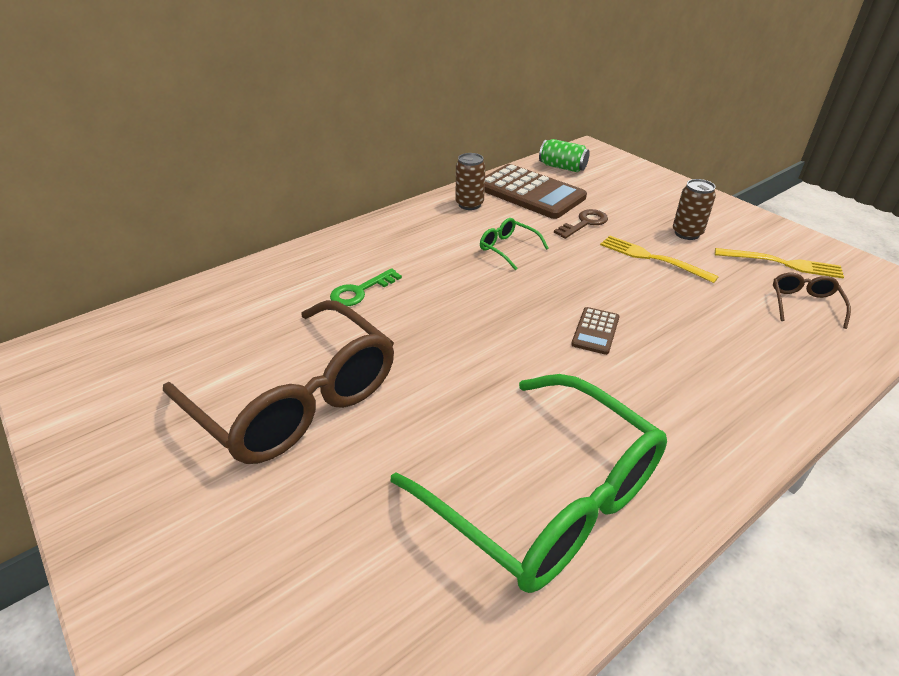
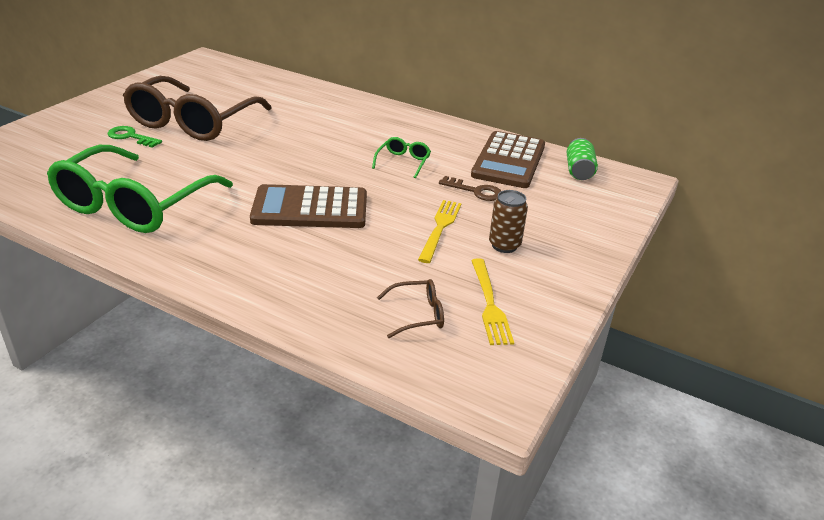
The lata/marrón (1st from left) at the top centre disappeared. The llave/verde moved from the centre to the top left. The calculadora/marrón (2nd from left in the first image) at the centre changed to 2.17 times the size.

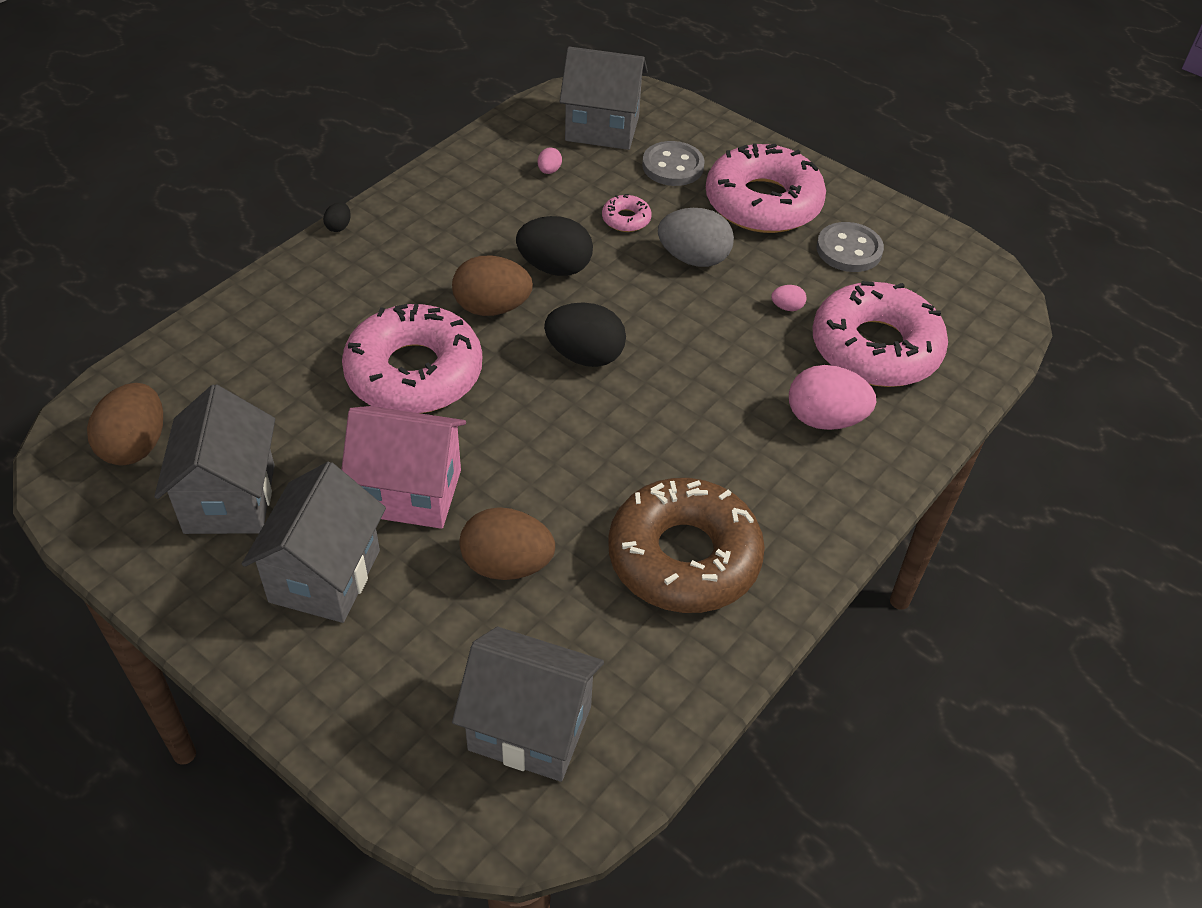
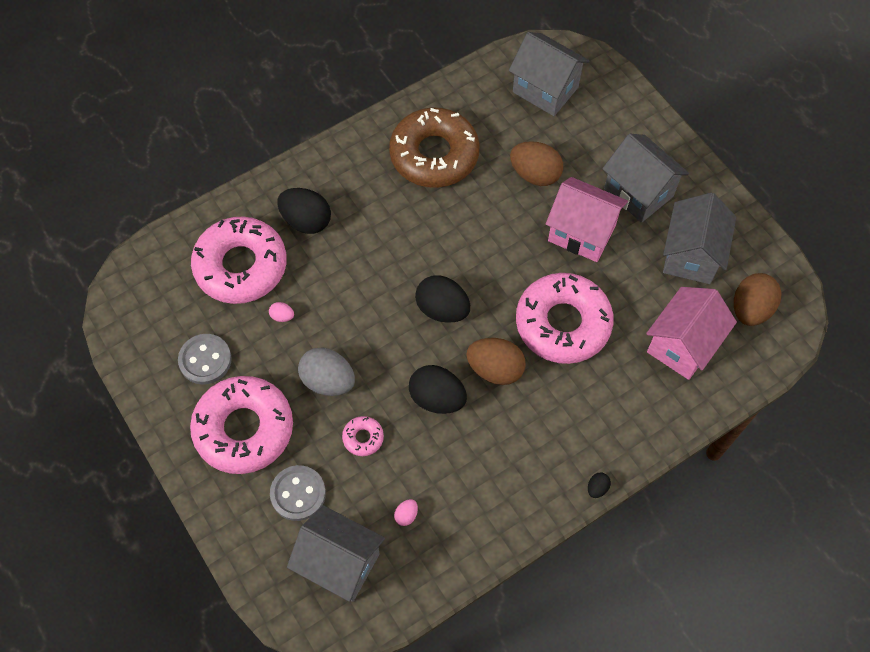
The huevo/rosa (3rd from left) at the middle right became the huevo/negro (1st from left) at the top centre. The casa/gris (2nd from left in the first image) at the middle left turned 75 degrees counterclockwise. The casa/rosa (2nd from left) at the middle right appeared.

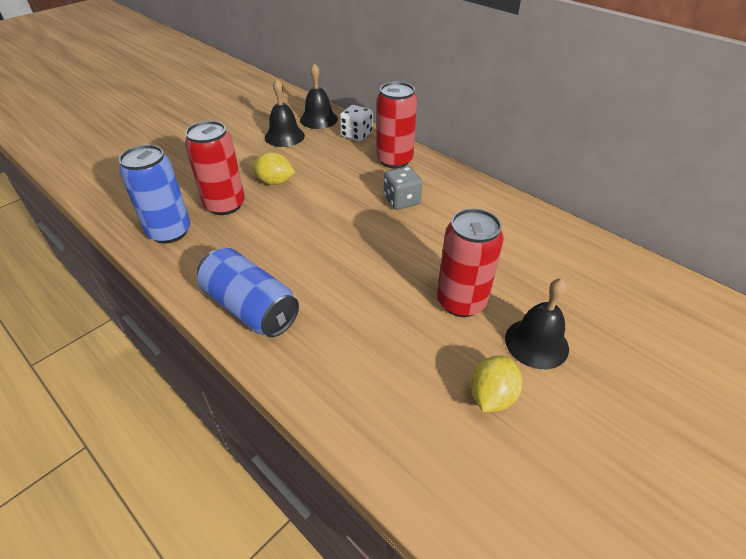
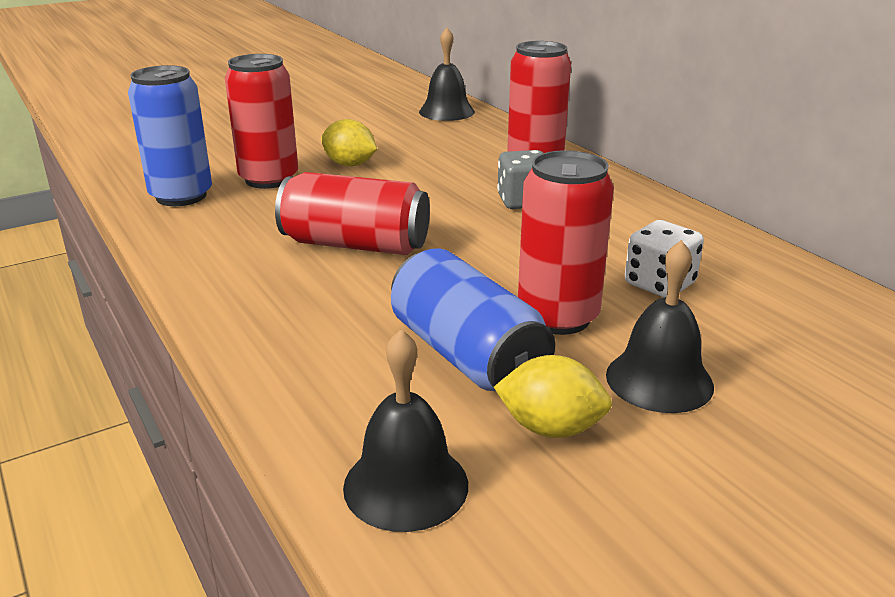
The campana/negro (1st from left) moved from the top centre to the bottom centre. The dado/blanco moved from the top centre to the middle right. The lata/azul (2nd from left) moved from the middle left to the centre. The limón/amarillo (2nd from left) at the bottom centre turned 60 degrees clockwise. The lata/rojo (2nd from left) at the centre appeared.

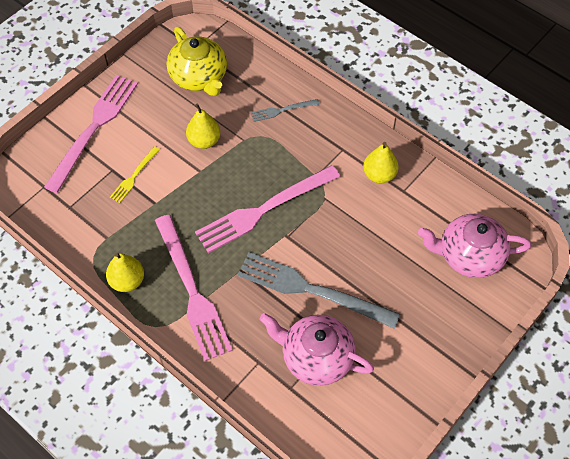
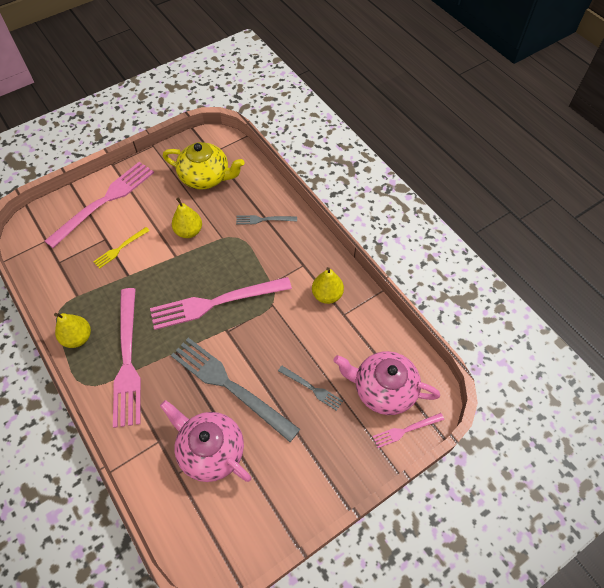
The tetera/amarillo at the top centre turned 60 degrees counterclockwise. The tenedor/gris (3rd from left) at the centre appeared. The tenedor/rosa (4th from left) at the bottom right appeared.

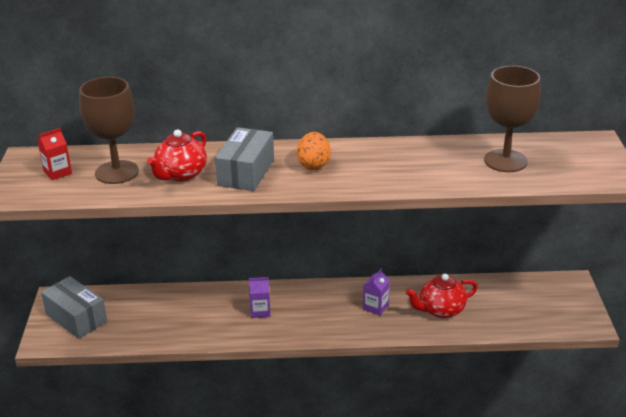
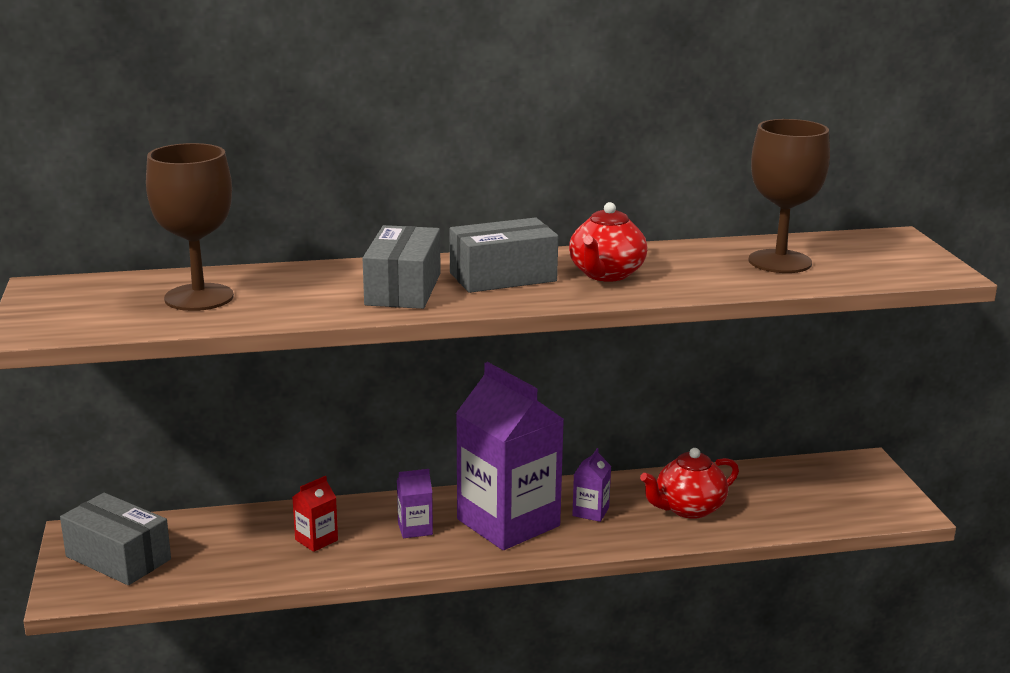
The cartón de leche/rojo moved from the middle left to the bottom left. The tetera/rojo (1st from left) moved from the middle left to the centre. The huevo/naranja at the centre was replaced by the caja/gris (3rd from left) at the centre. The cartón de leche/morado (2nd from left) at the bottom centre appeared.

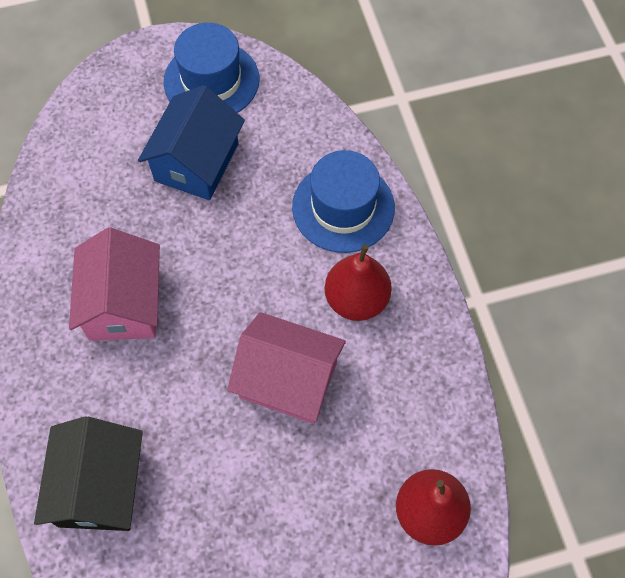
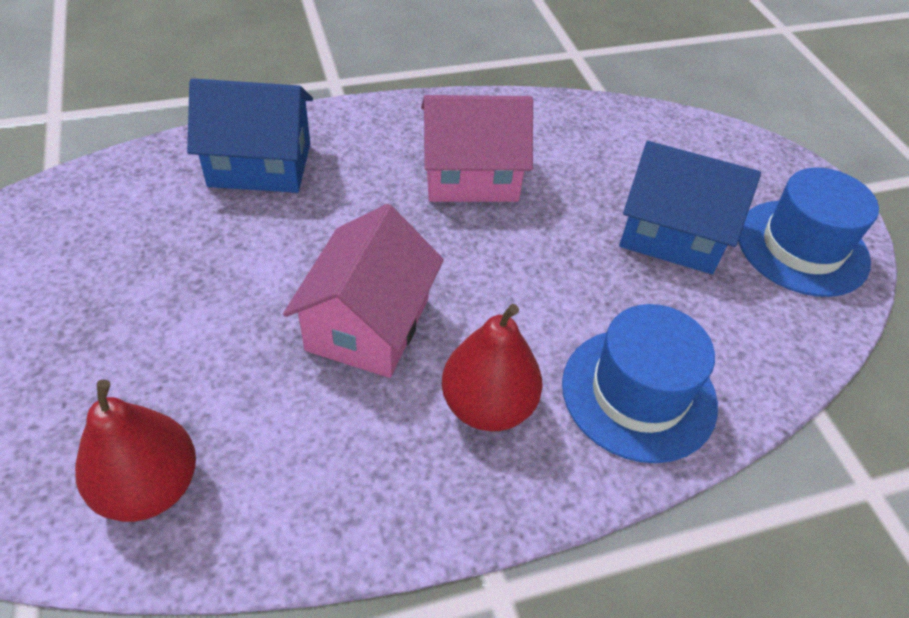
The casa/negro at the bottom left became the casa/azul (1st from left) at the top left.

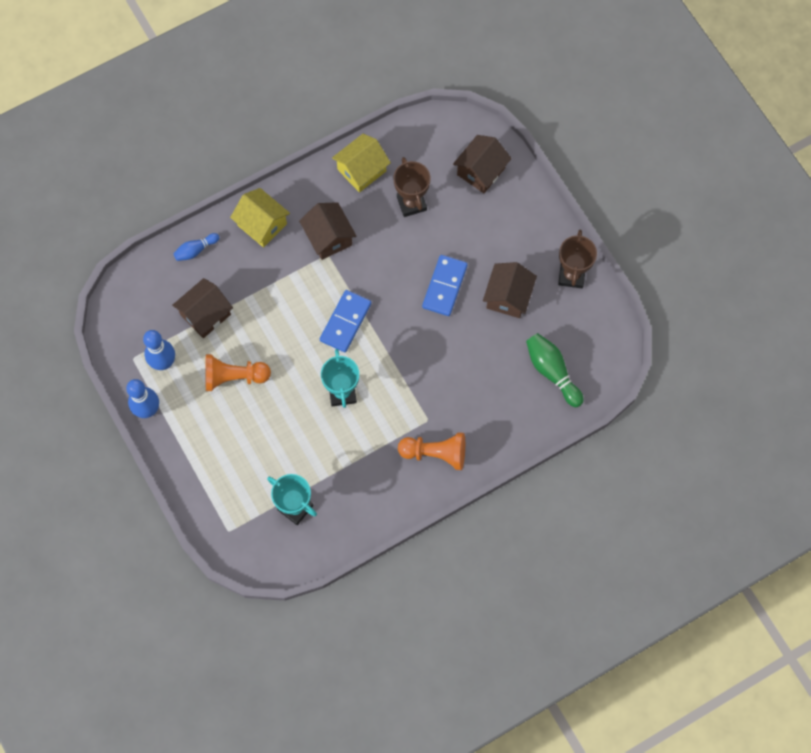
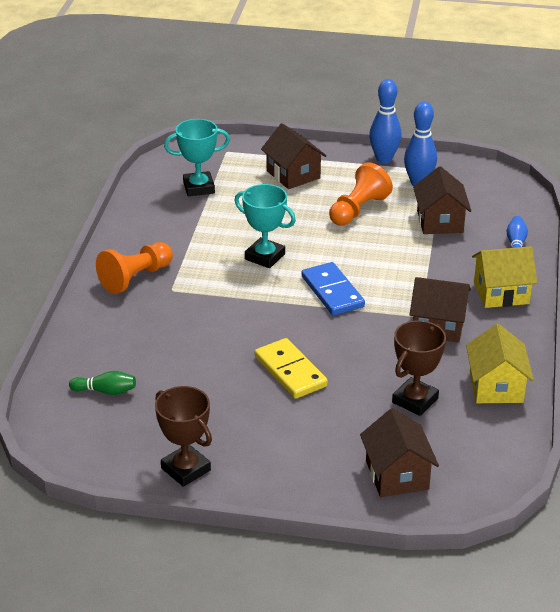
The trofeo/marrón (1st from left in the first image) at the top centre turned 75 degrees counterclockwise. The ficha de dominó/azul (2nd from left) at the centre became the ficha de dominó/amarillo at the centre. The casa/marrón (4th from left in the first image) moved from the centre to the top centre. The bolo/verde at the middle right changed to 0.60 times the size.

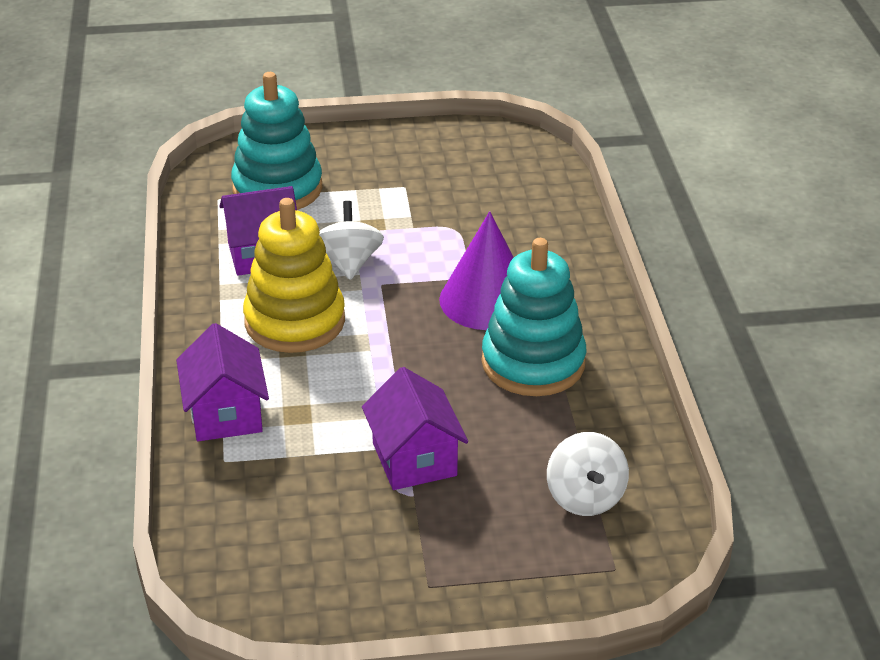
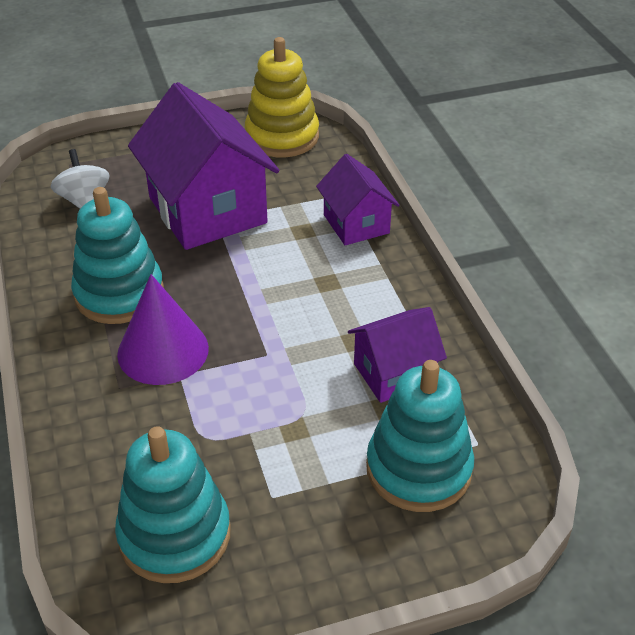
The juguete apilable/amarillo moved from the centre to the top centre. The peonza/blanco (1st from left) at the centre disappeared. The casa/morado (3rd from left in the first image) at the centre changed to 1.82 times the size. The juguete apilable/turquesa (2nd from left) at the bottom left appeared.

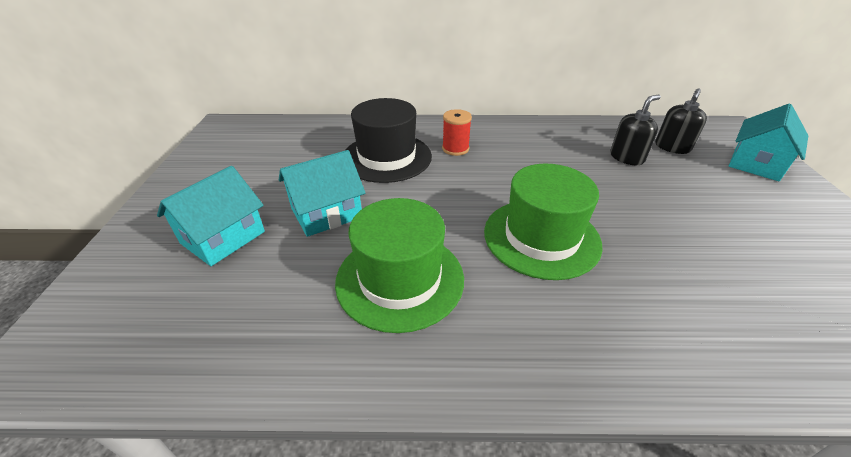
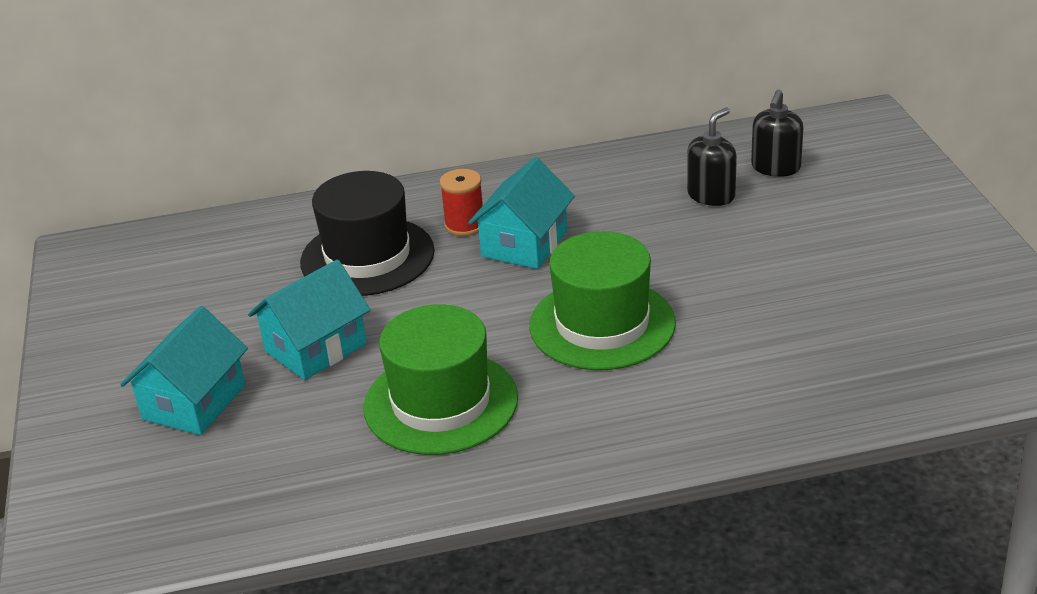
The casa/turquesa (3rd from left) moved from the top right to the centre.

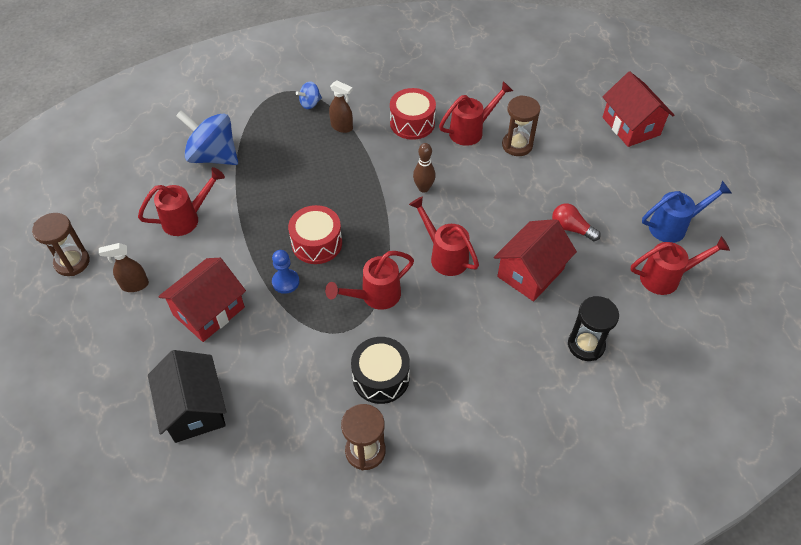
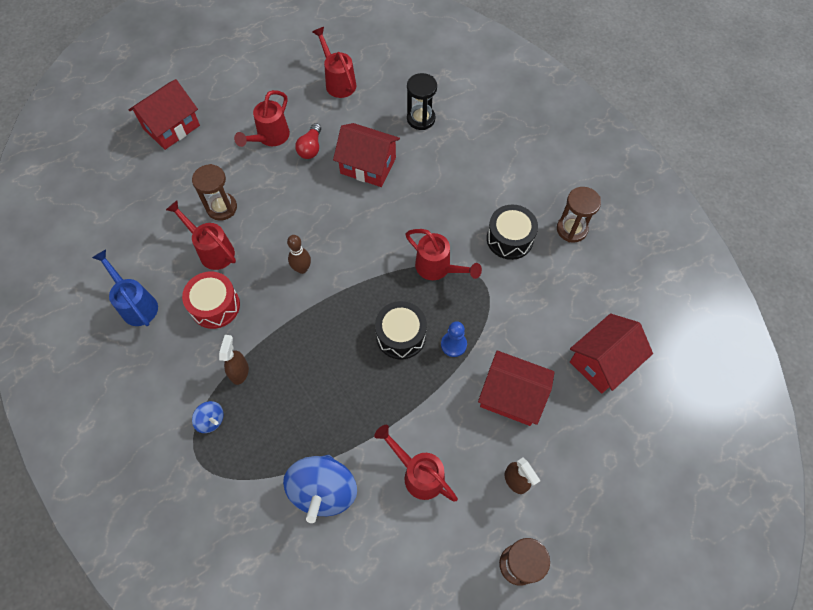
The regadera/azul moved from the middle right to the middle left. The regadera/rojo (3rd from left in the first image) moved from the centre to the top left. The tambor/rojo (1st from left) at the centre became the tambor/negro (1st from left) at the centre. The casa/negro at the bottom left became the casa/rojo (4th from left) at the middle right.

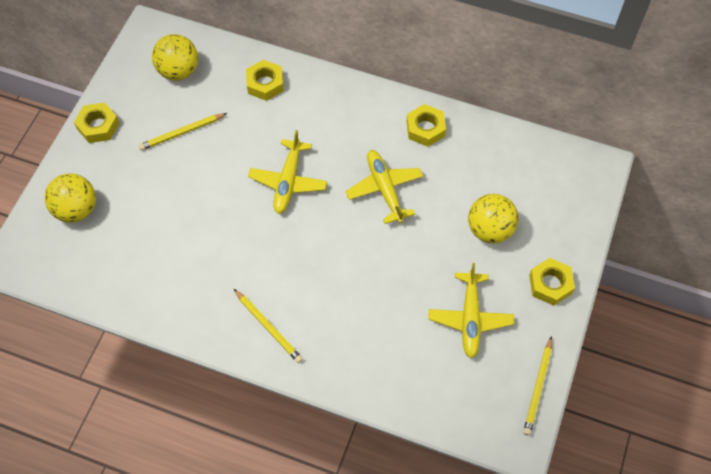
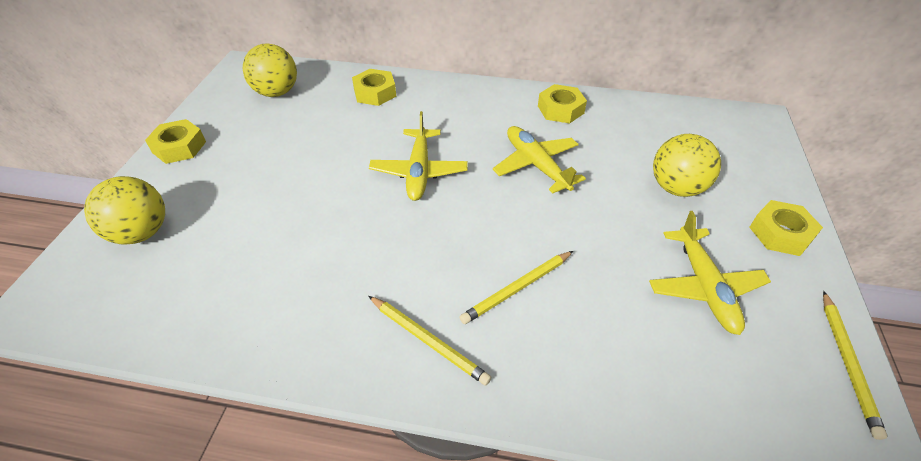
The lápiz/amarillo (1st from left in the first image) moved from the top left to the centre.

